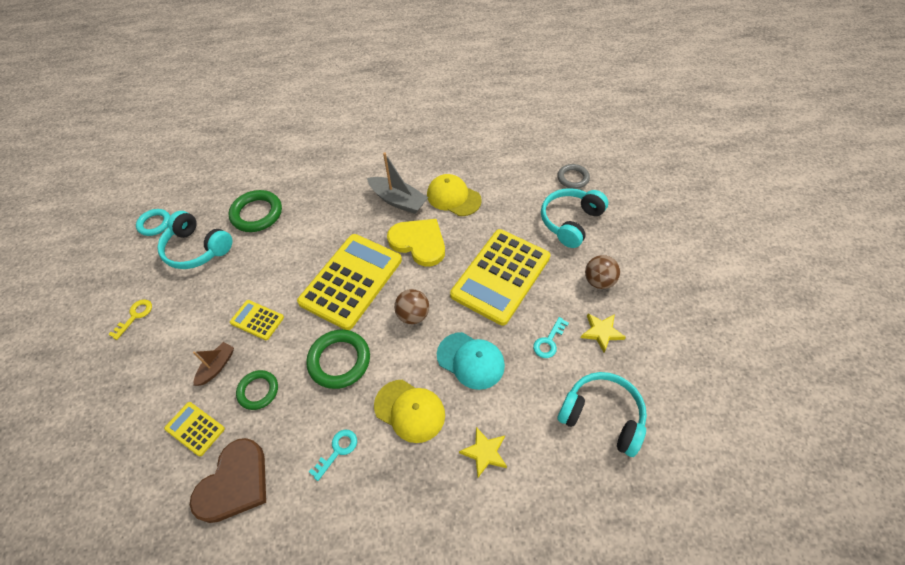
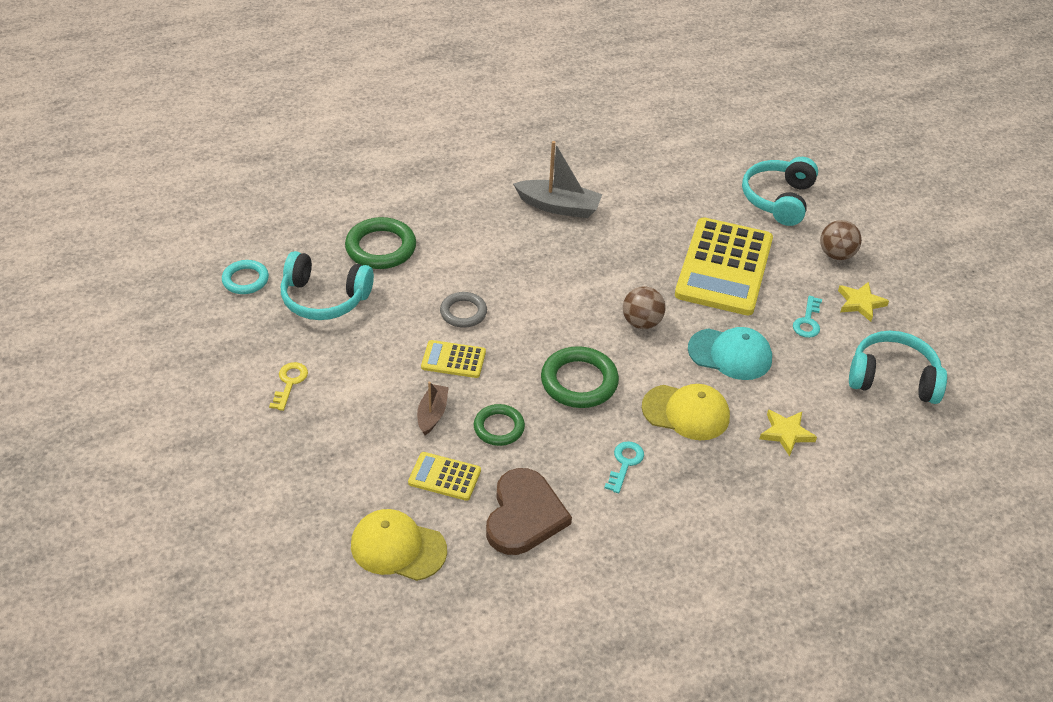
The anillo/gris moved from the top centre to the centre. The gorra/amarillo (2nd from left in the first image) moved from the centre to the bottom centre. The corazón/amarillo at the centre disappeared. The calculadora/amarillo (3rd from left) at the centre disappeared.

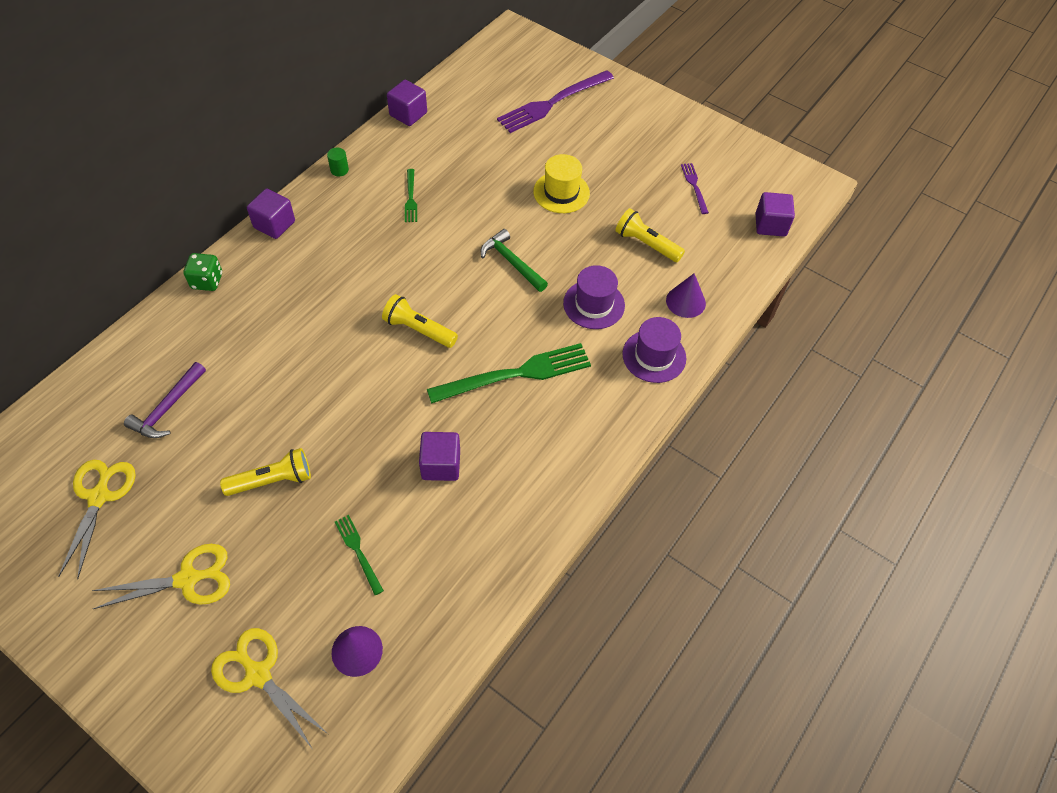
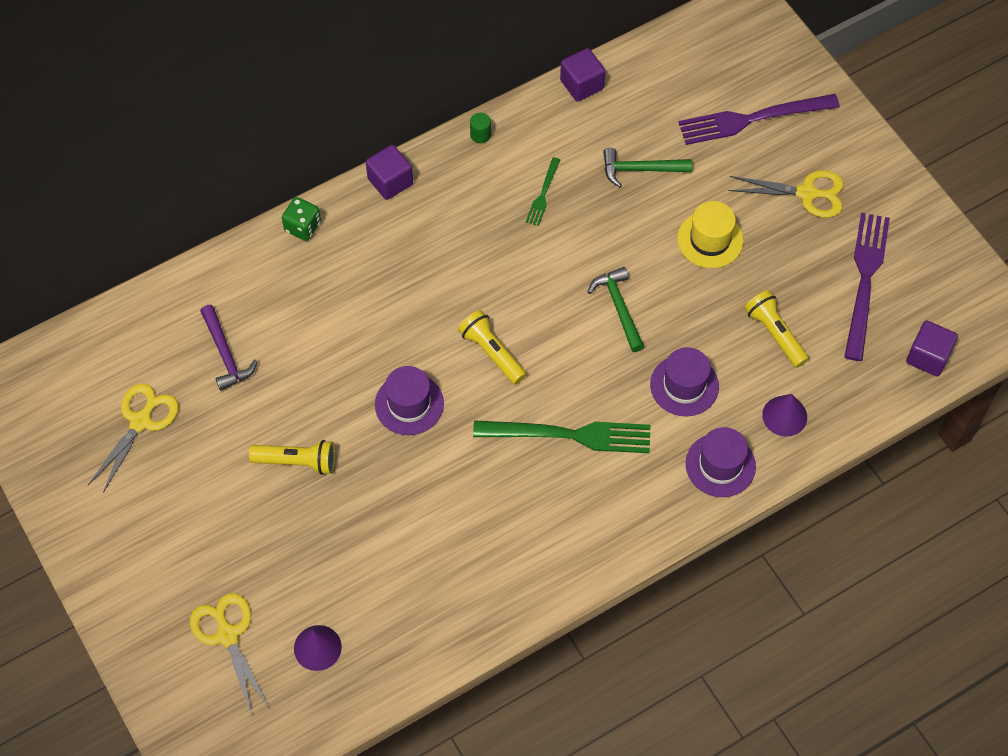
The tenedor/morado (2nd from left) at the top centre changed to 2.05 times the size. The martillo/morado at the middle left turned 75 degrees counterclockwise. The cubo/morado (3rd from left) at the centre disappeared. The tenedor/verde (1st from left) at the bottom centre disappeared. The tijeras/amarillo (2nd from left in the first image) moved from the bottom left to the top right. The martillo/verde (2nd from left) at the top centre appeared. The sombrero/morado (1st from left) at the centre appeared.

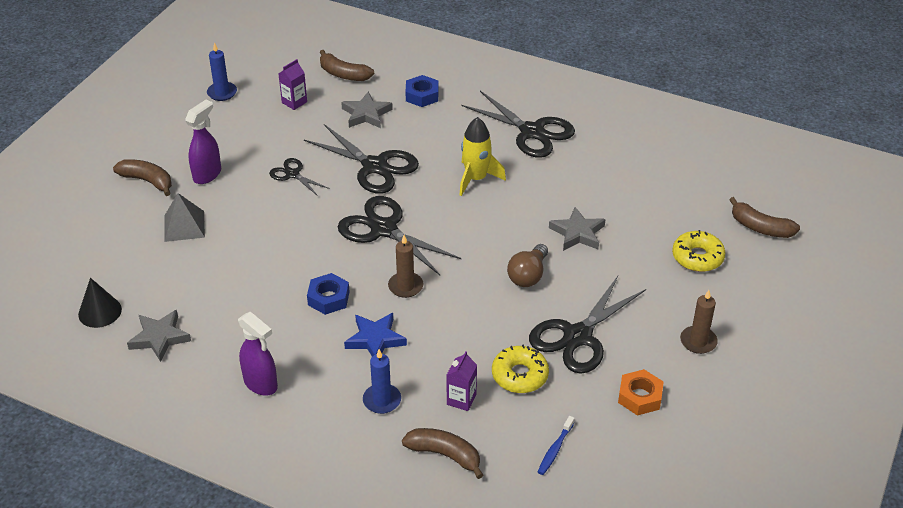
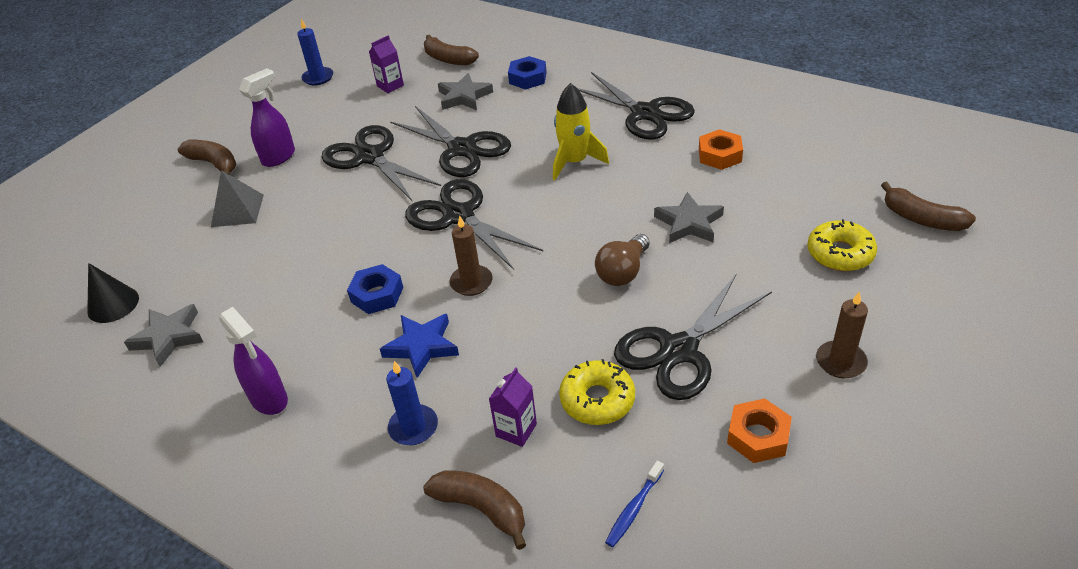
The tijeras/negro (1st from left) at the middle left changed to 1.90 times the size. The tuerca/naranja (1st from left) at the top right appeared.

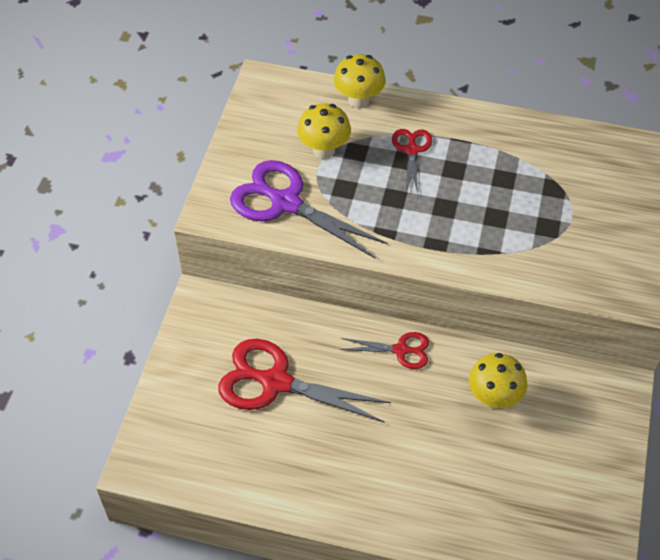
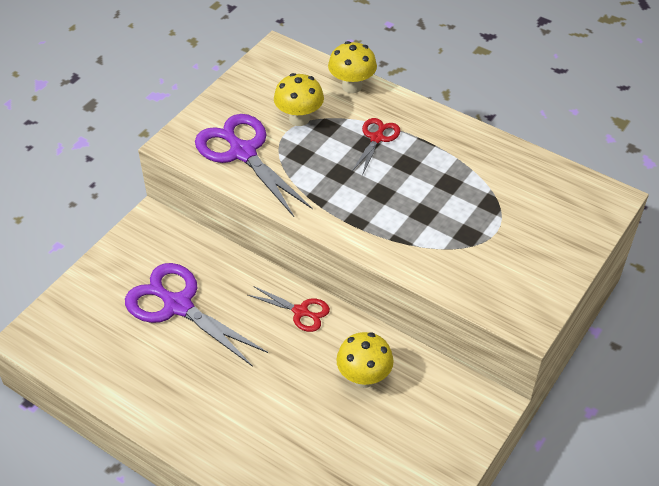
The tijeras/rojo (1st from left) at the bottom centre became the tijeras/morado (1st from left) at the middle left.

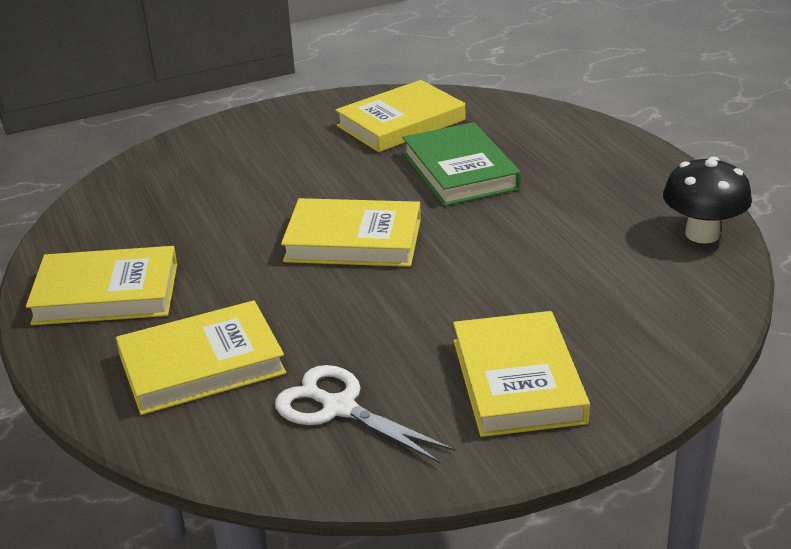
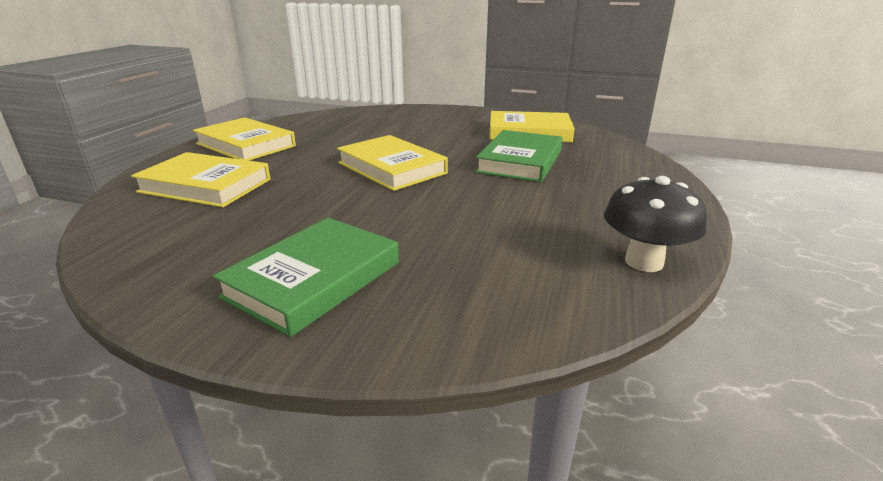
The libro/amarillo (5th from left) at the bottom centre became the libro/verde (1st from left) at the centre. The tijeras/blanco at the bottom centre disappeared.

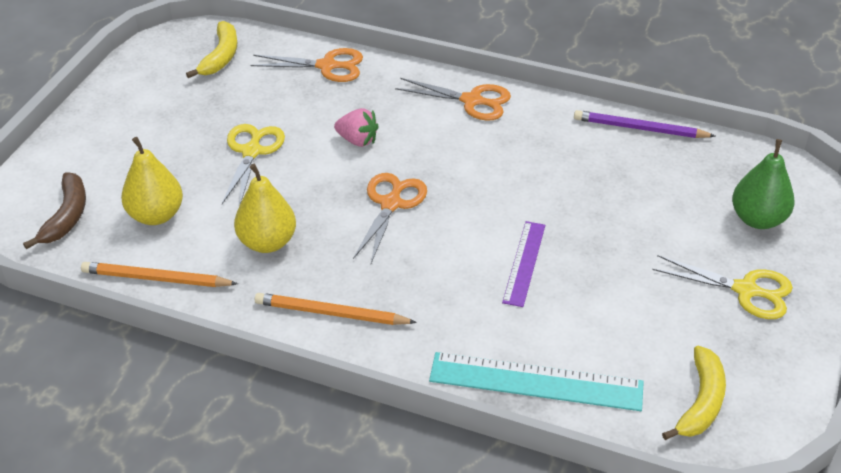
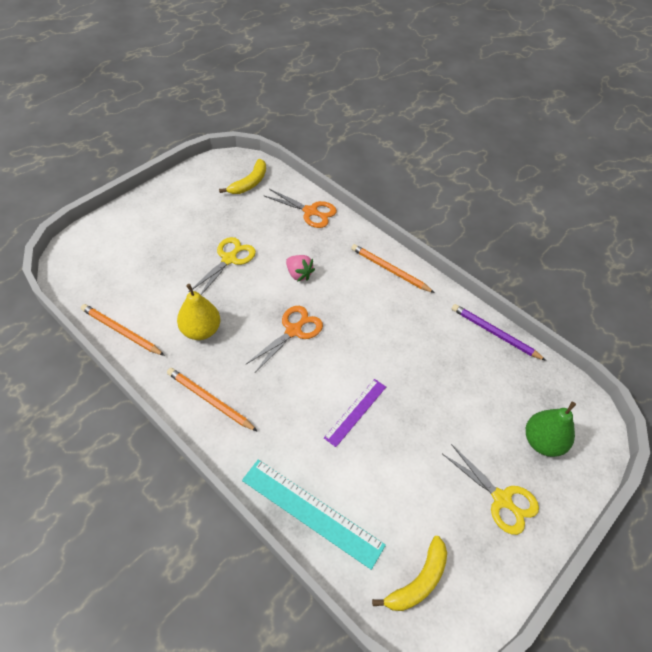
The tijeras/naranja (3rd from left) at the top centre was replaced by the lápiz/naranja (3rd from left) at the centre. The pera/amarillo (1st from left) at the middle left disappeared. The plátano/marrón at the middle left disappeared.

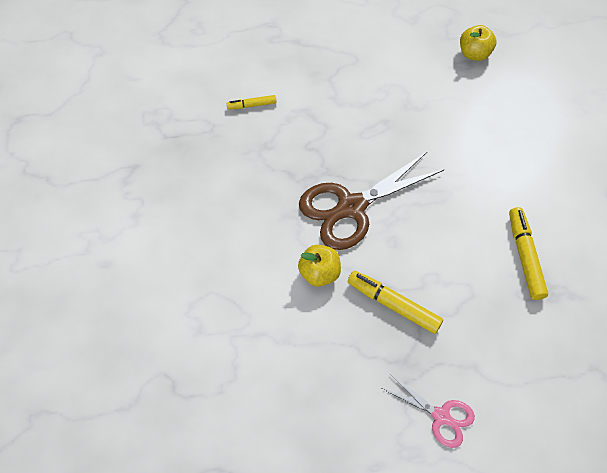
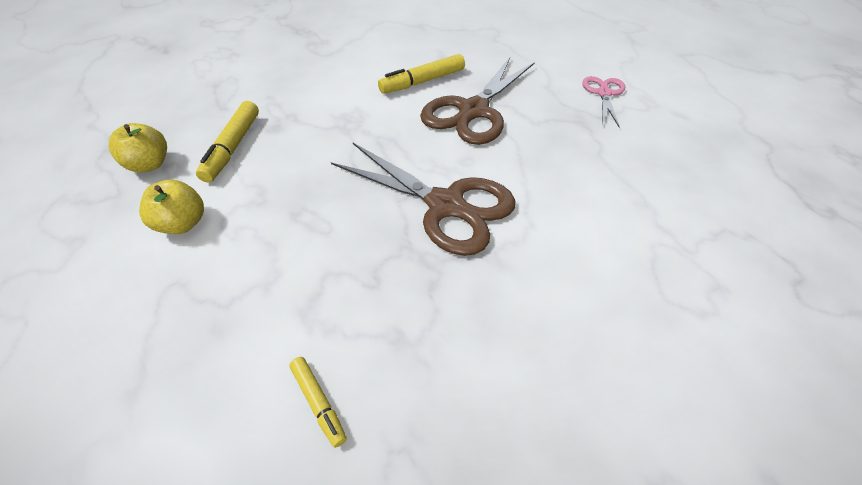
The manzana/amarillo (1st from left in the first image) moved from the centre to the middle left. The rotulador/amarillo (2nd from left in the first image) moved from the centre to the top left. The tijeras/marrón (2nd from left) at the top centre appeared.

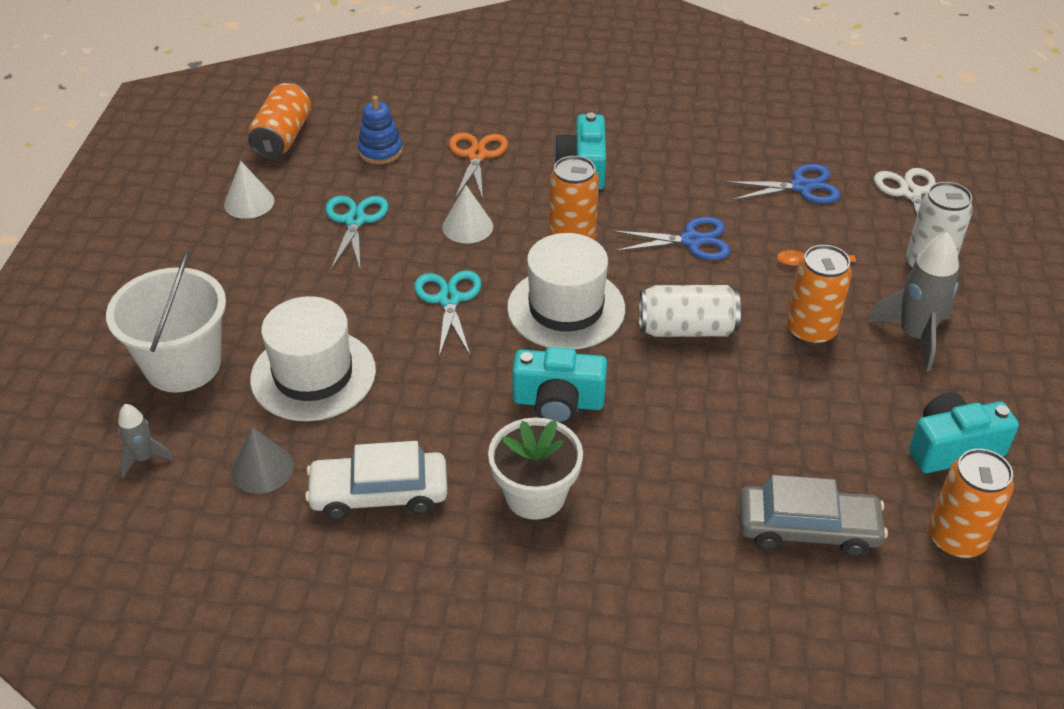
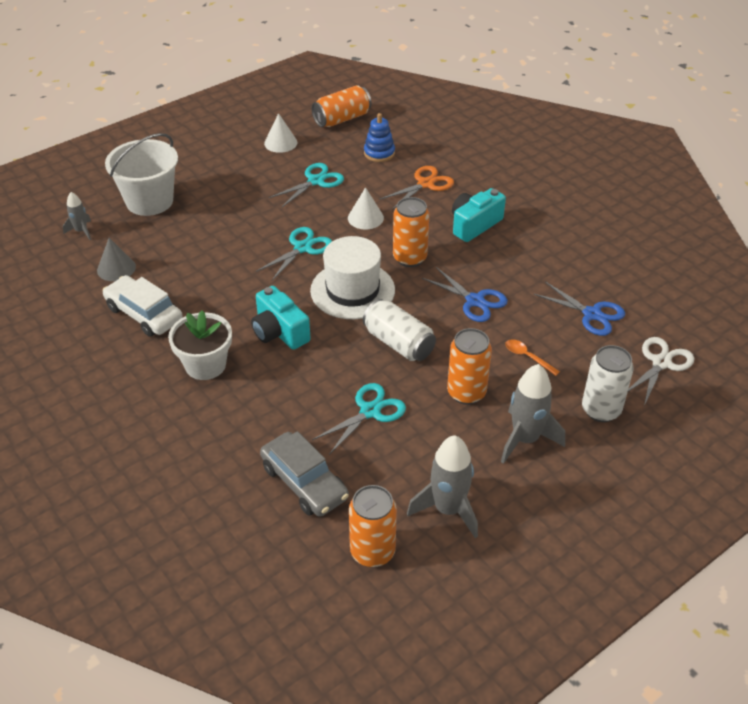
The sombrero/blanco (1st from left) at the middle left disappeared. The cámara/turquesa (3rd from left) at the middle right was replaced by the cohete/gris (2nd from left) at the bottom centre. The tijeras/turquesa (3rd from left) at the centre appeared.

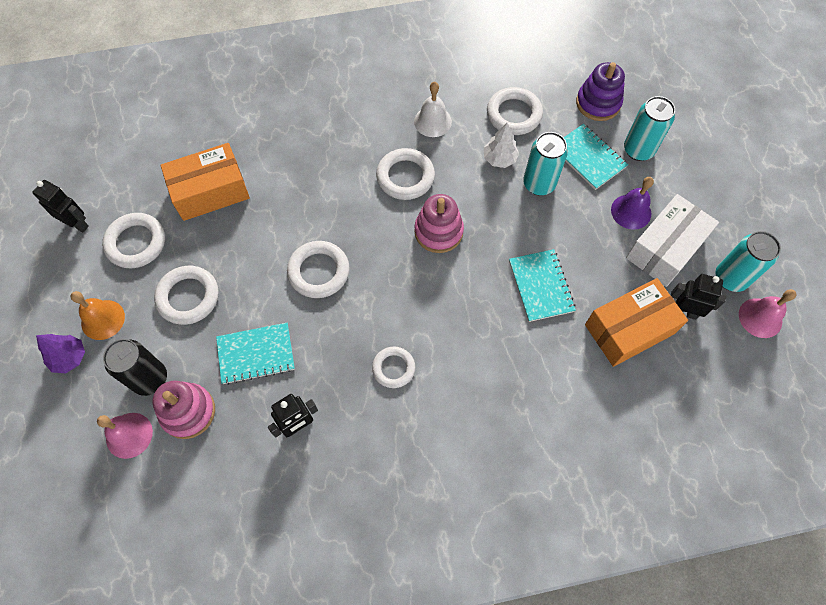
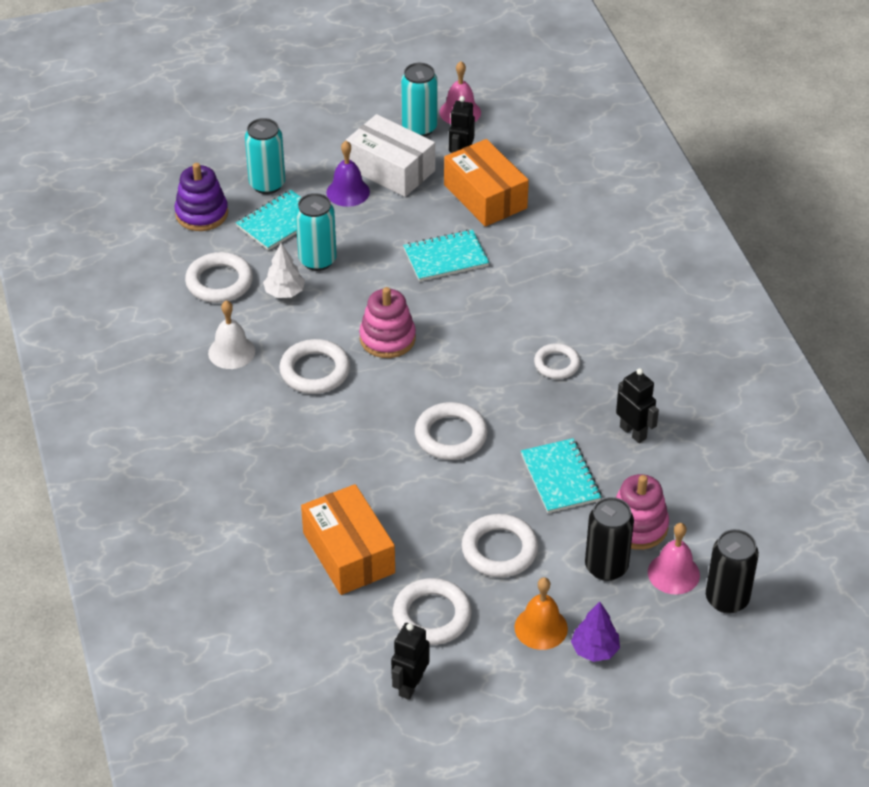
The lata/negro (2nd from left) at the bottom right appeared.

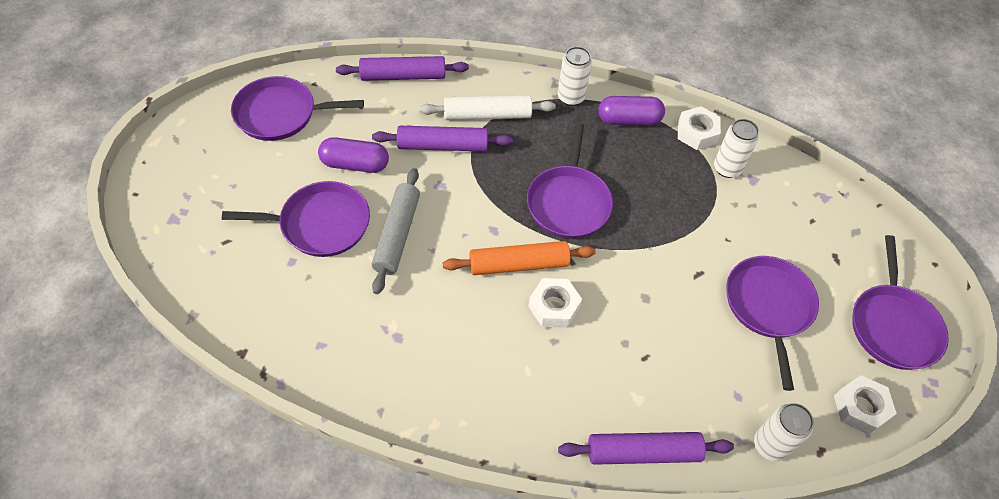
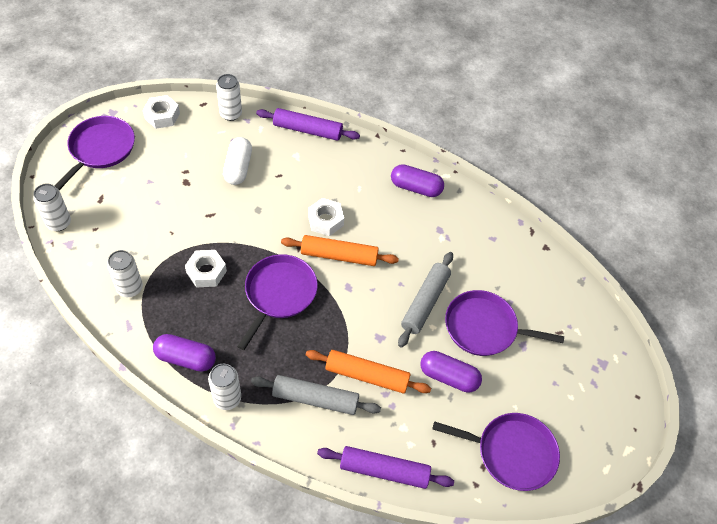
The rodillo/blanco at the top centre became the rodillo/gris (1st from left) at the bottom centre. The tuerca/blanco (2nd from left) moved from the top right to the middle left. The rodillo/morado (2nd from left) at the top centre became the rodillo/naranja (2nd from left) at the bottom centre. The sartén/morado (4th from left) at the middle right disappeared. The cápsula/blanco at the top left appeared. The cápsula/morado (2nd from left) at the centre appeared. The lata/blanco (1st from left) at the middle left appeared.

